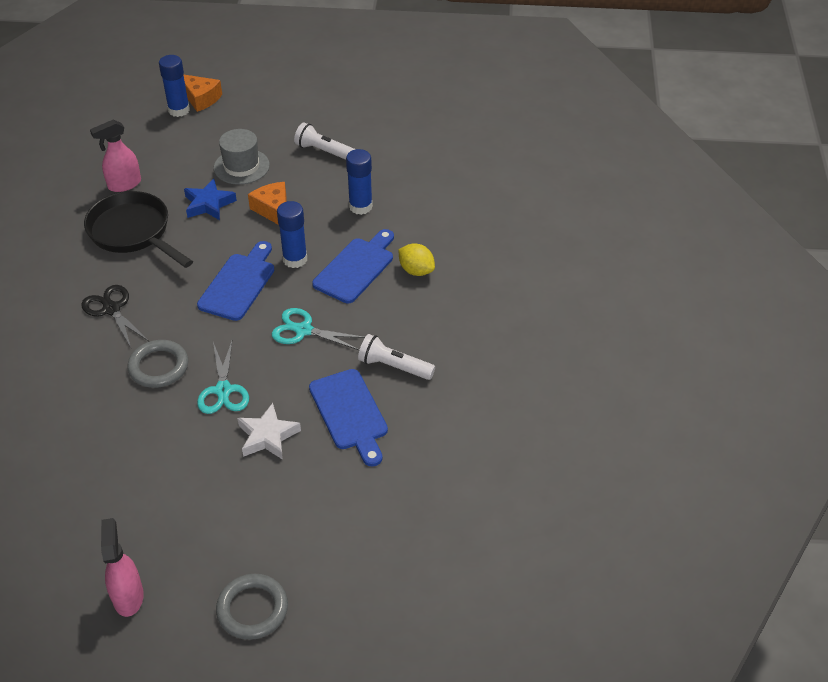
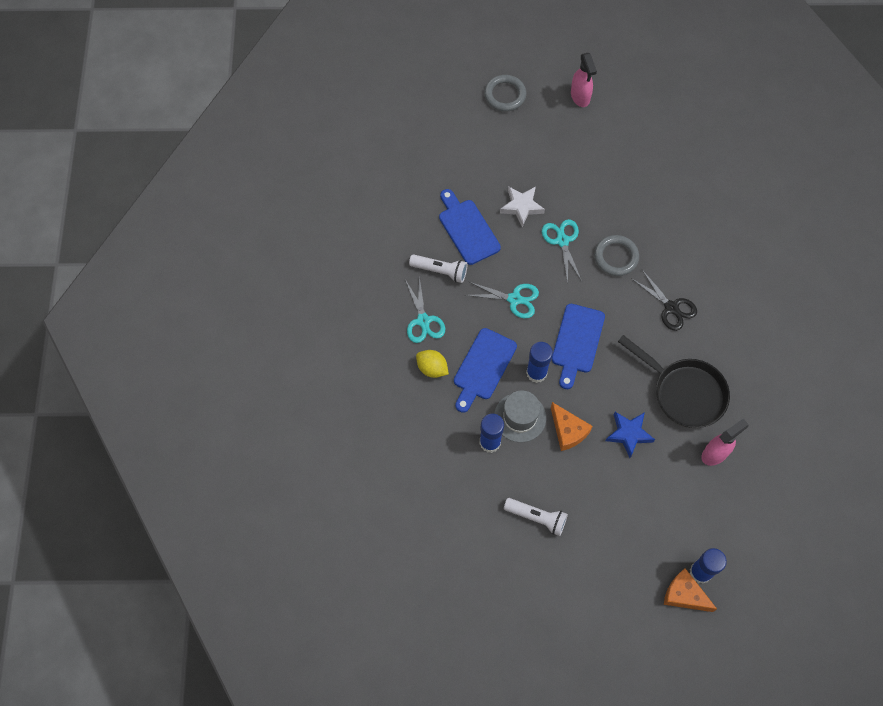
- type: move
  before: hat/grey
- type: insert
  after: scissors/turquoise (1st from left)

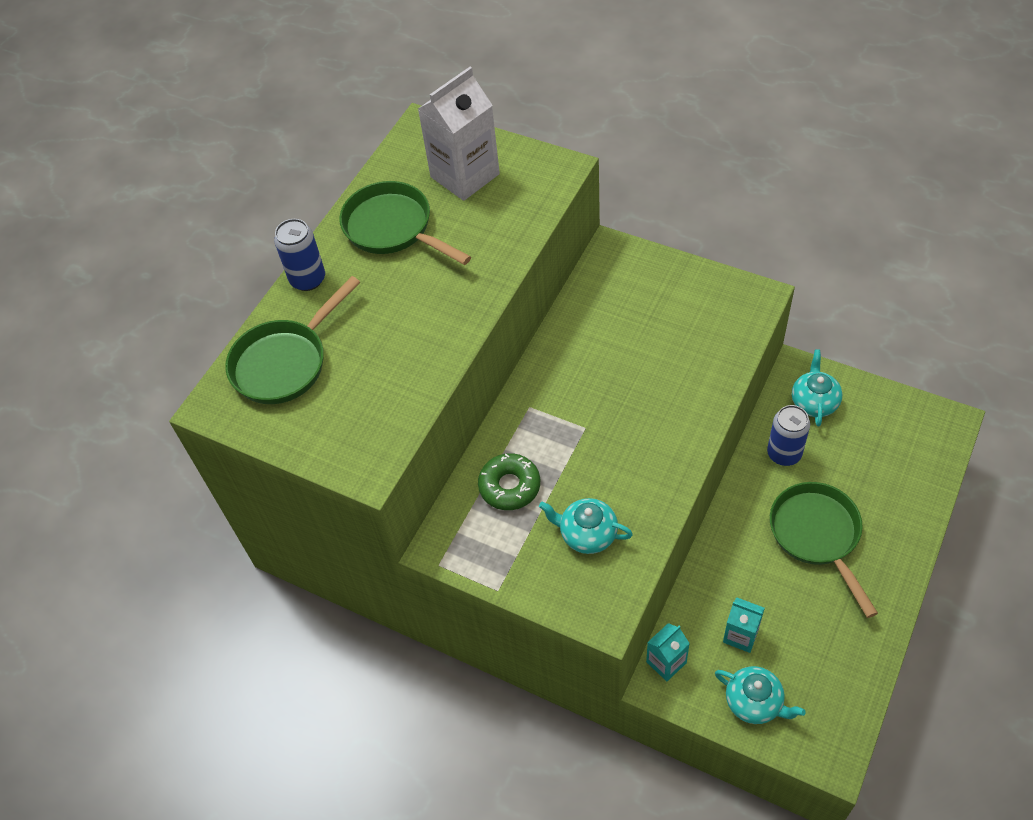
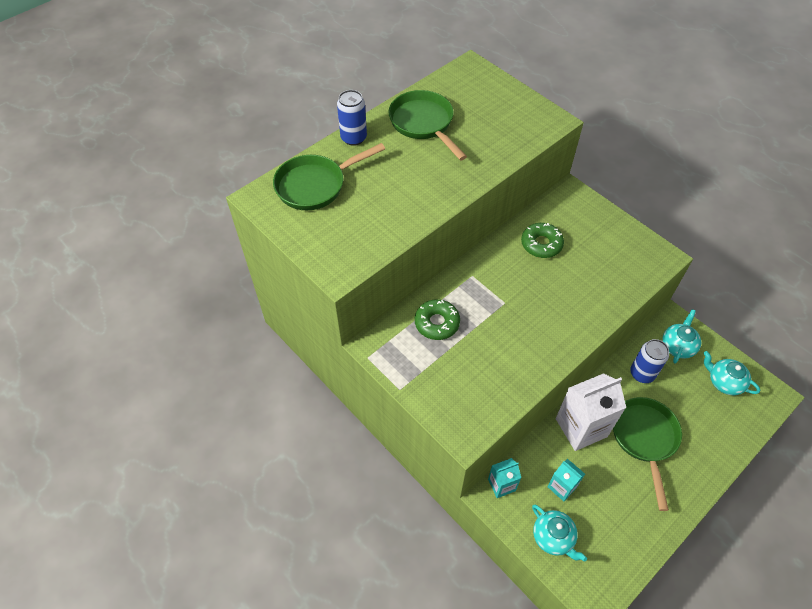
- type: move
  before: carton/white
- type: move
  before: teapot/turquoise (1st from left in the first image)
  after: teapot/turquoise (3rd from left)
- type: insert
  after: donut/green (2nd from left)

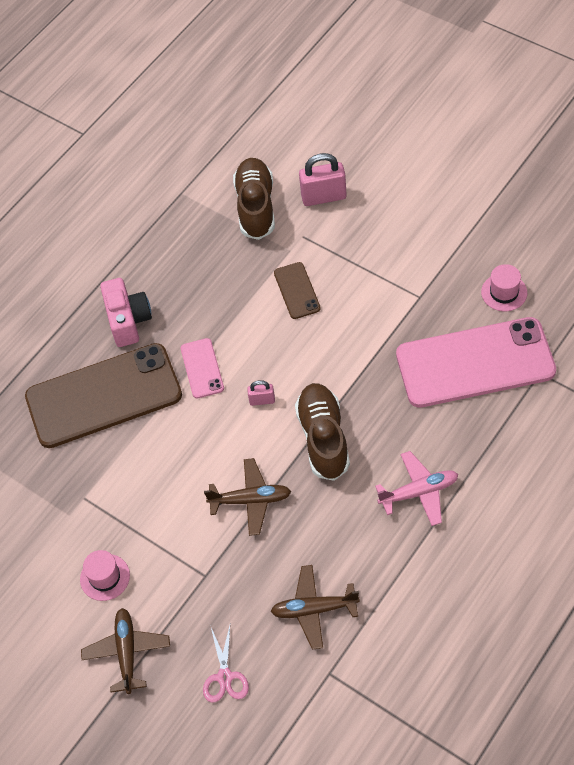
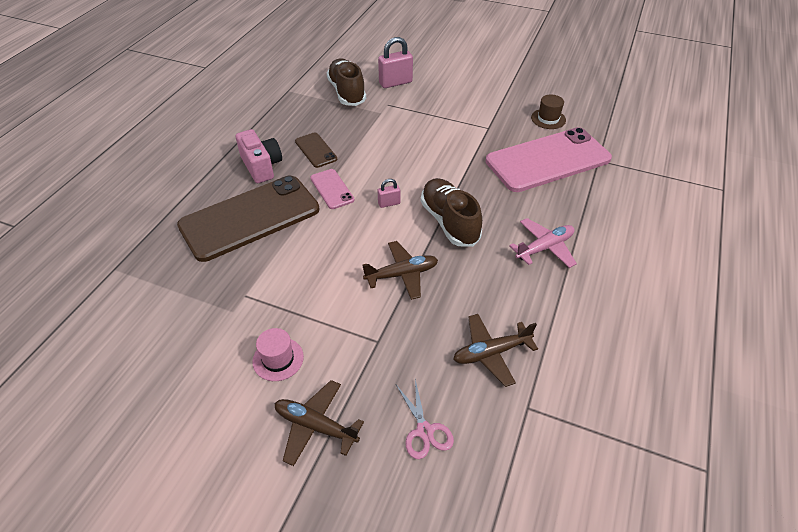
- type: rotate
  before: plane/brown (1st from left)
  turn: -45
- type: move
  before: phone/brown (2nd from left)
- type: recolor
  before: hat/pink (2nd from left)
  after: hat/brown

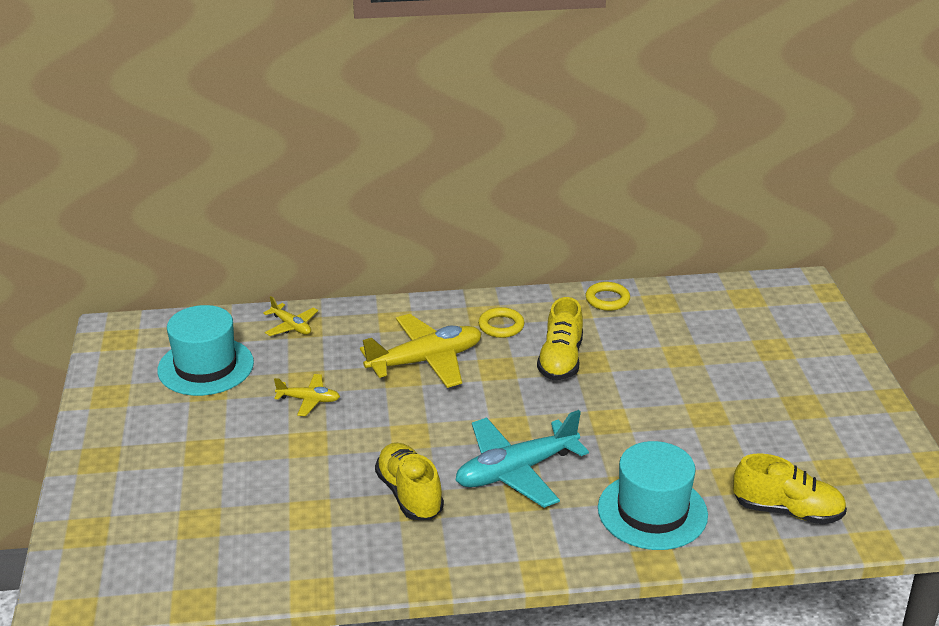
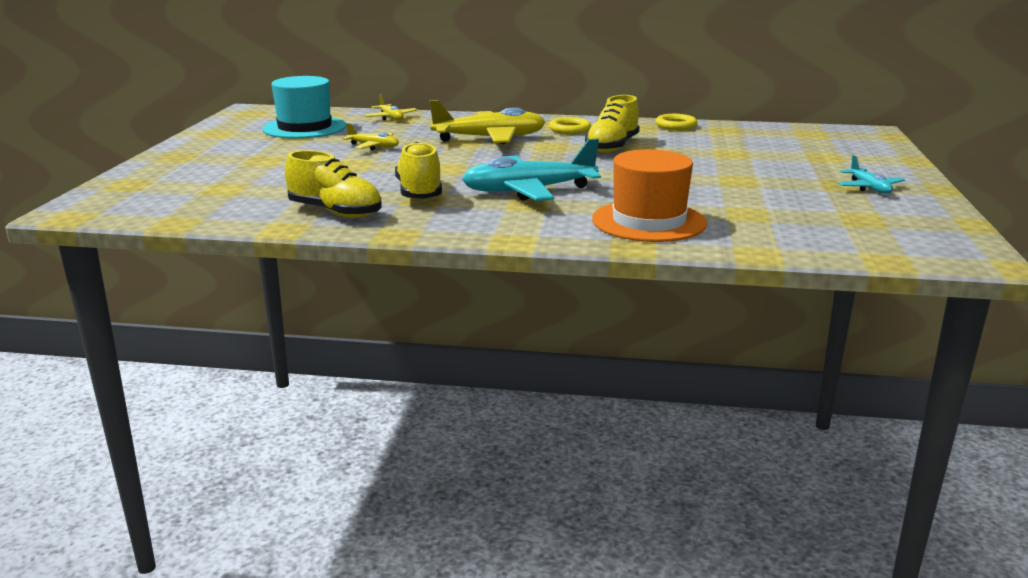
- type: recolor
  before: hat/turquoise (2nd from left)
  after: hat/orange
- type: move
  before: shoe/yellow (3rd from left in the first image)
  after: shoe/yellow (1st from left)
- type: insert
  after: plane/turquoise (2nd from left)

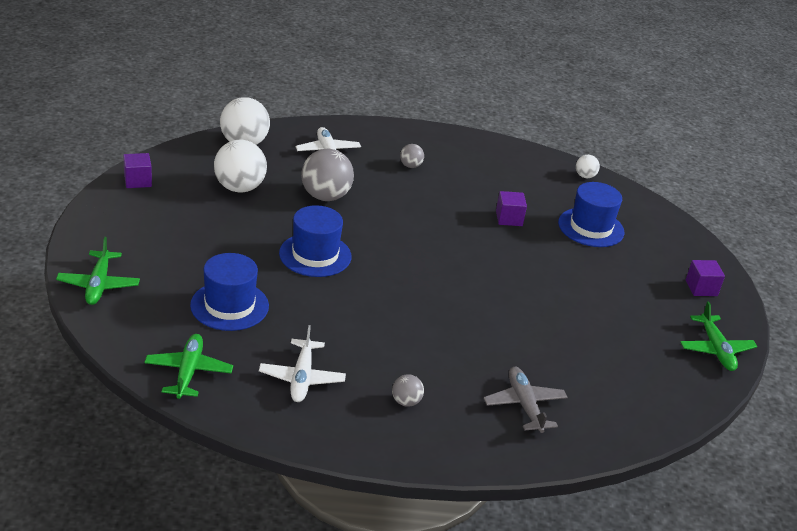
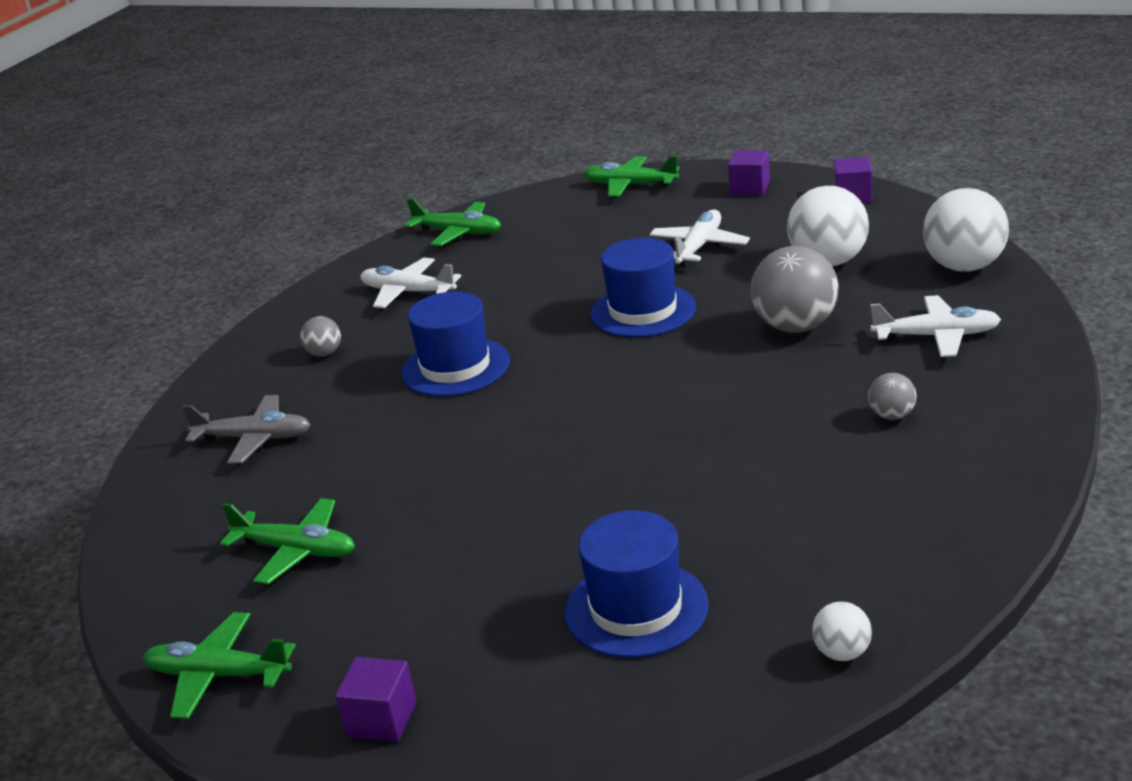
- type: move
  before: hat/blue (1st from left)
- type: move
  before: cube/purple (2nd from left)
- type: insert
  after: plane/green (2nd from left)
- type: insert
  after: plane/white (2nd from left)

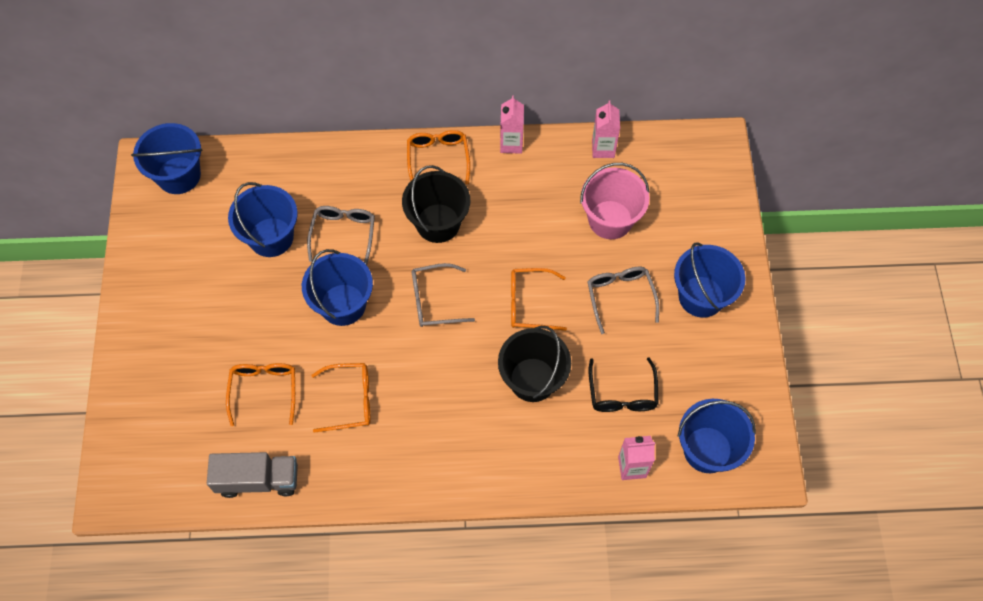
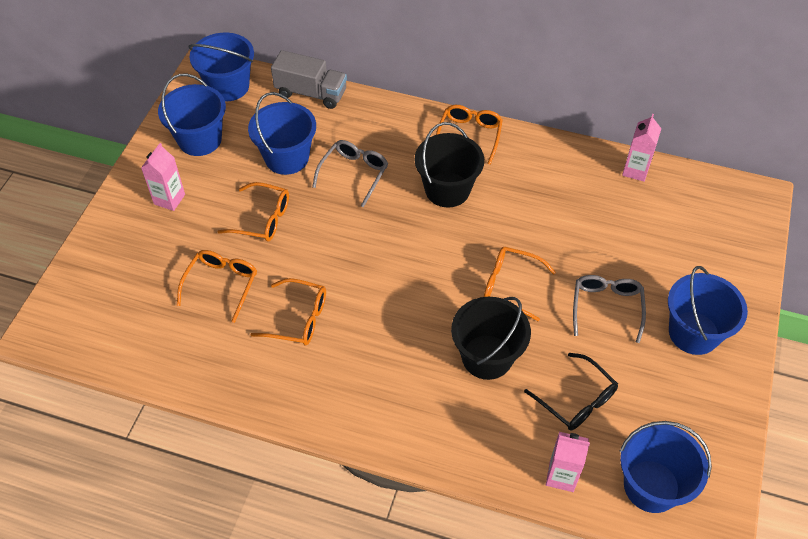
- type: move
  before: truck/grey
- type: move
  before: bucket/blue (3rd from left in the first image)
  after: bucket/blue (1st from left)
- type: delete
  before: glasses/grey (2nd from left)
- type: move
  before: carton/pink (1st from left)
- type: delete
  before: bucket/pink
- type: rotate
  before: glasses/black
  turn: -60
- type: insert
  after: glasses/orange (2nd from left)

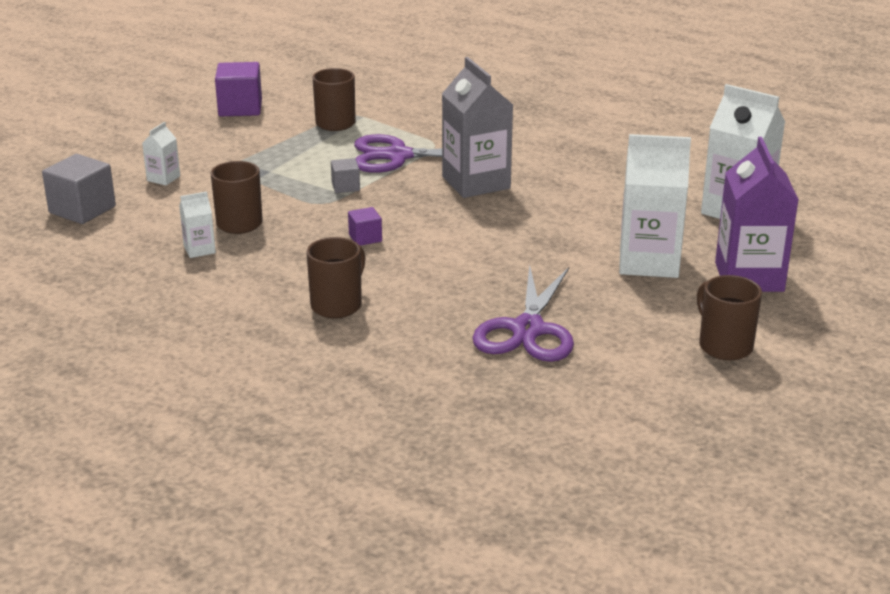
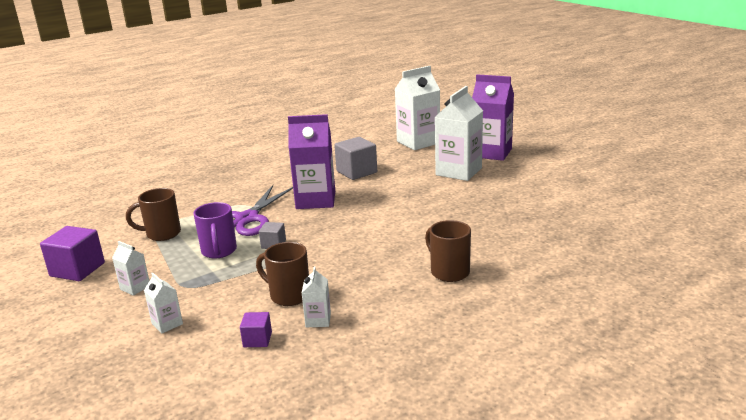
- type: move
  before: cube/grey (1st from left in the first image)
  after: cube/grey (2nd from left)
- type: move
  before: cube/purple (2nd from left)
- type: recolor
  before: carton/grey
  after: carton/purple (1st from left)
- type: delete
  before: scissors/purple (2nd from left)
- type: delete
  before: mug/brown (4th from left)
- type: insert
  after: carton/white (1st from left)
- type: insert
  after: mug/purple

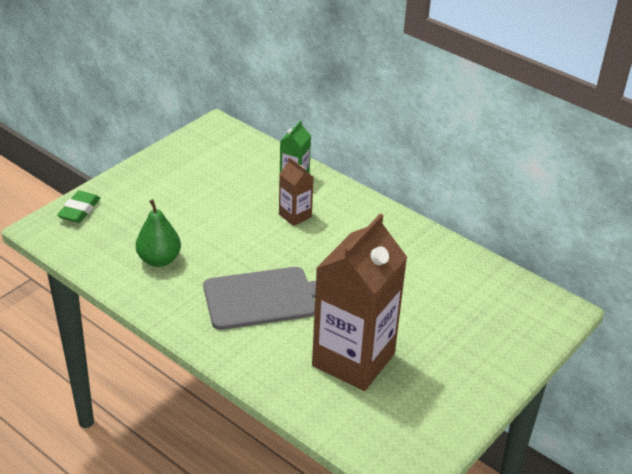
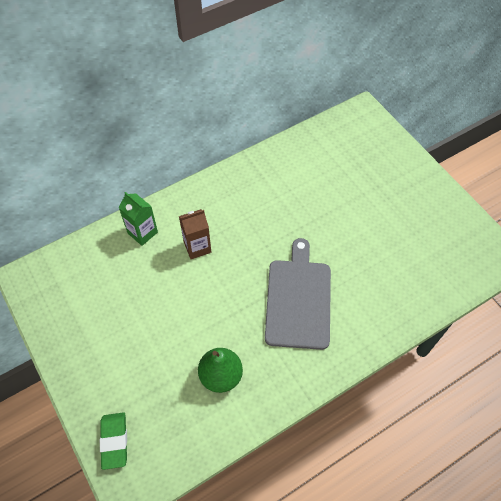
- type: rotate
  before: eraser/green
  turn: 45
- type: delete
  before: carton/brown (2nd from left)

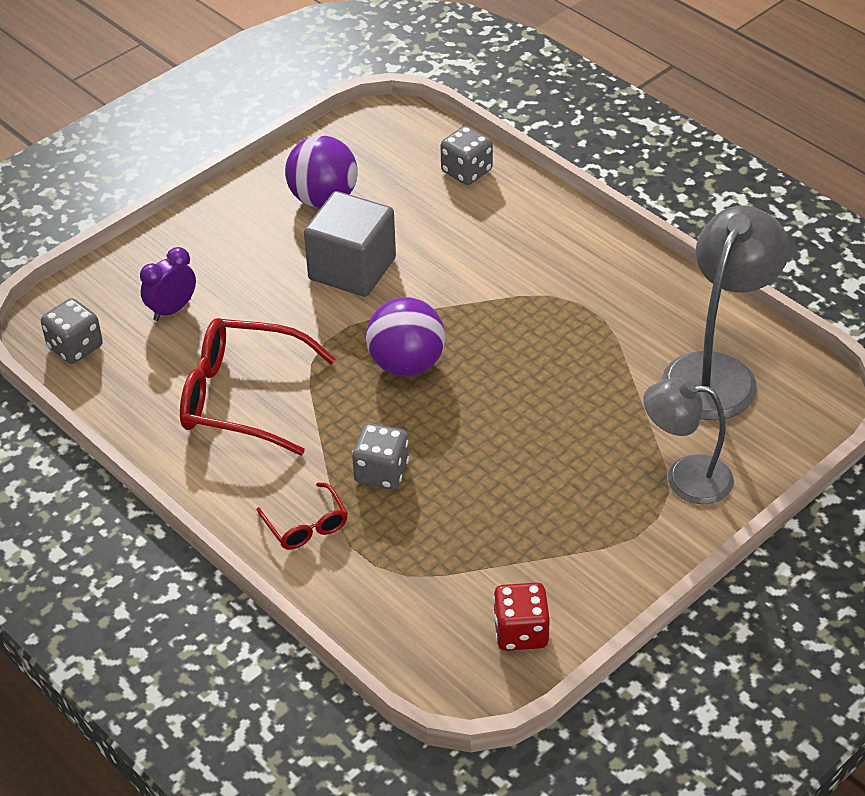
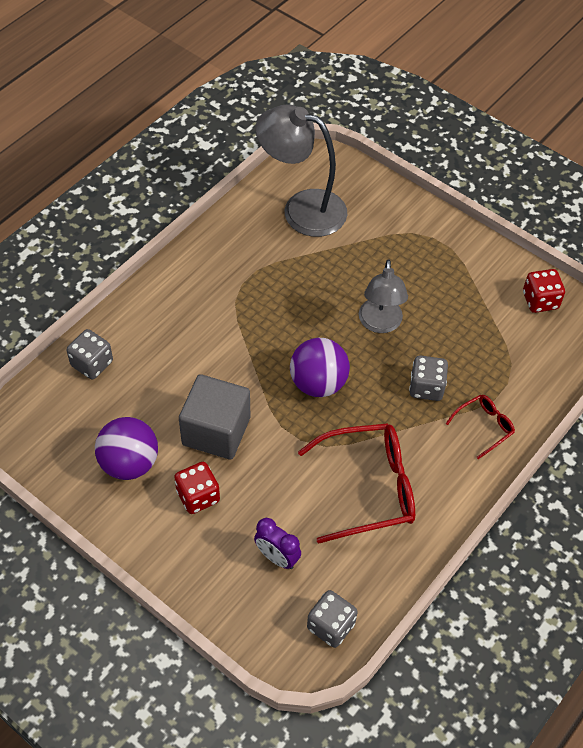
- type: rotate
  before: glasses/red (1st from left)
  turn: -105
- type: move
  before: lamp/grey (1st from left in the first image)
  after: lamp/grey (2nd from left)
- type: insert
  after: dice/red (1st from left)

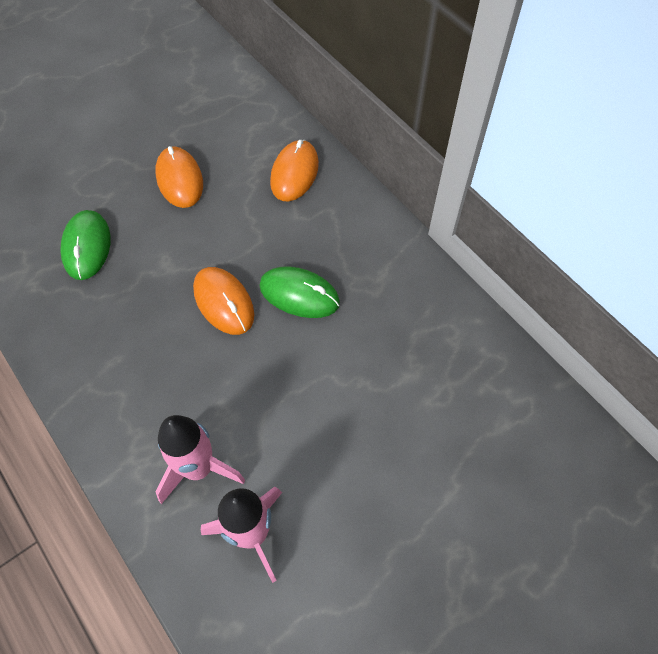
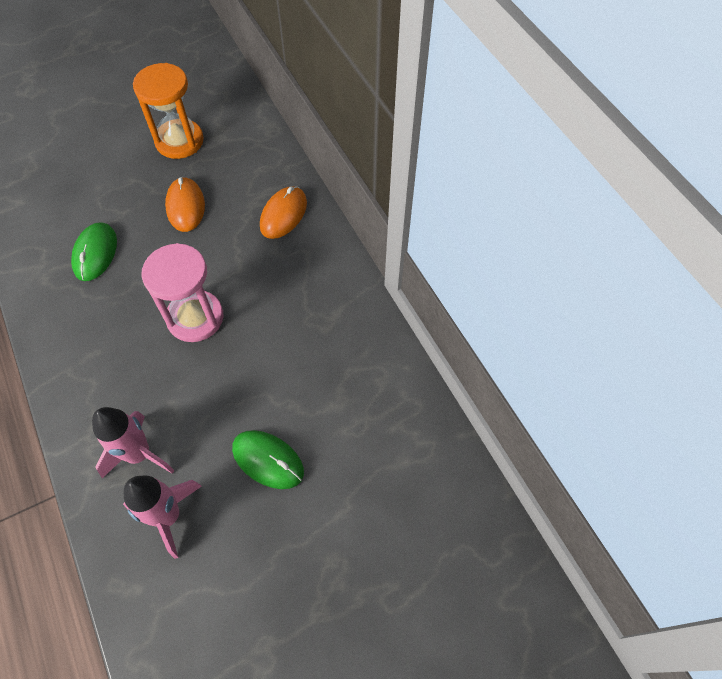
- type: replace
  before: mouse/orange (2nd from left)
  after: hourglass/pink
- type: move
  before: mouse/green (2nd from left)
- type: insert
  after: hourglass/orange

